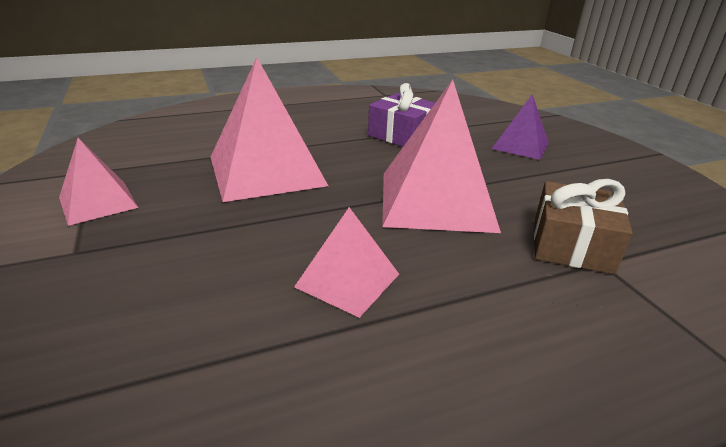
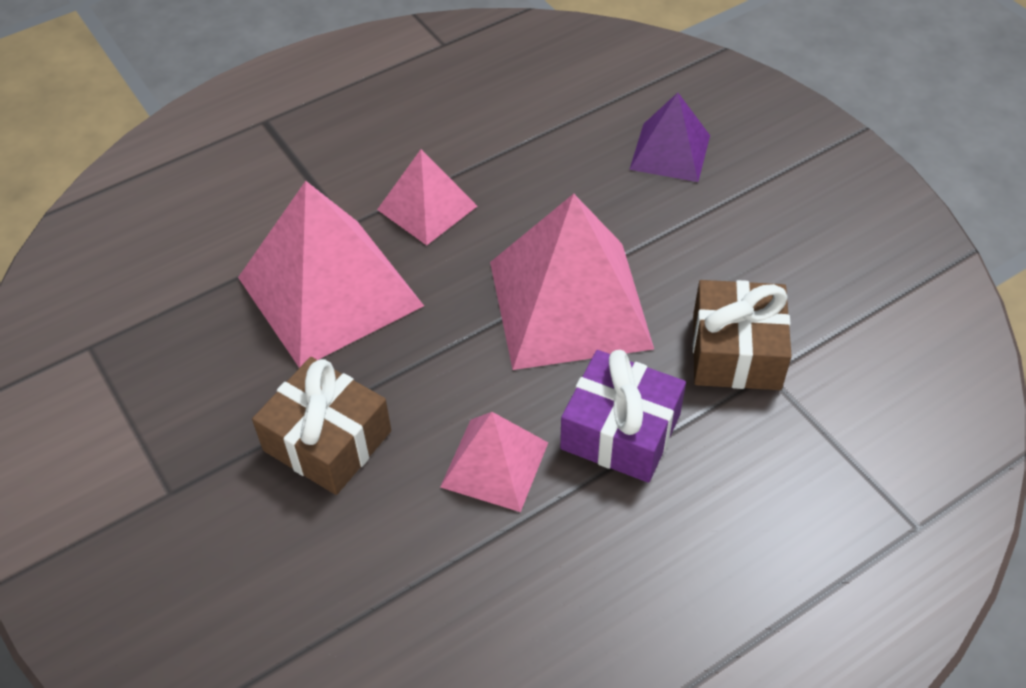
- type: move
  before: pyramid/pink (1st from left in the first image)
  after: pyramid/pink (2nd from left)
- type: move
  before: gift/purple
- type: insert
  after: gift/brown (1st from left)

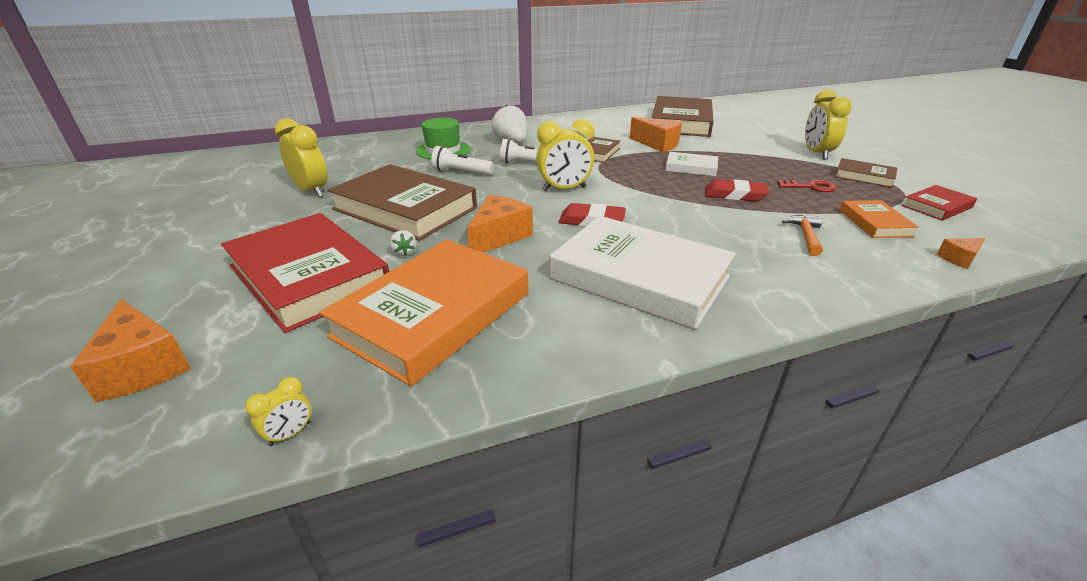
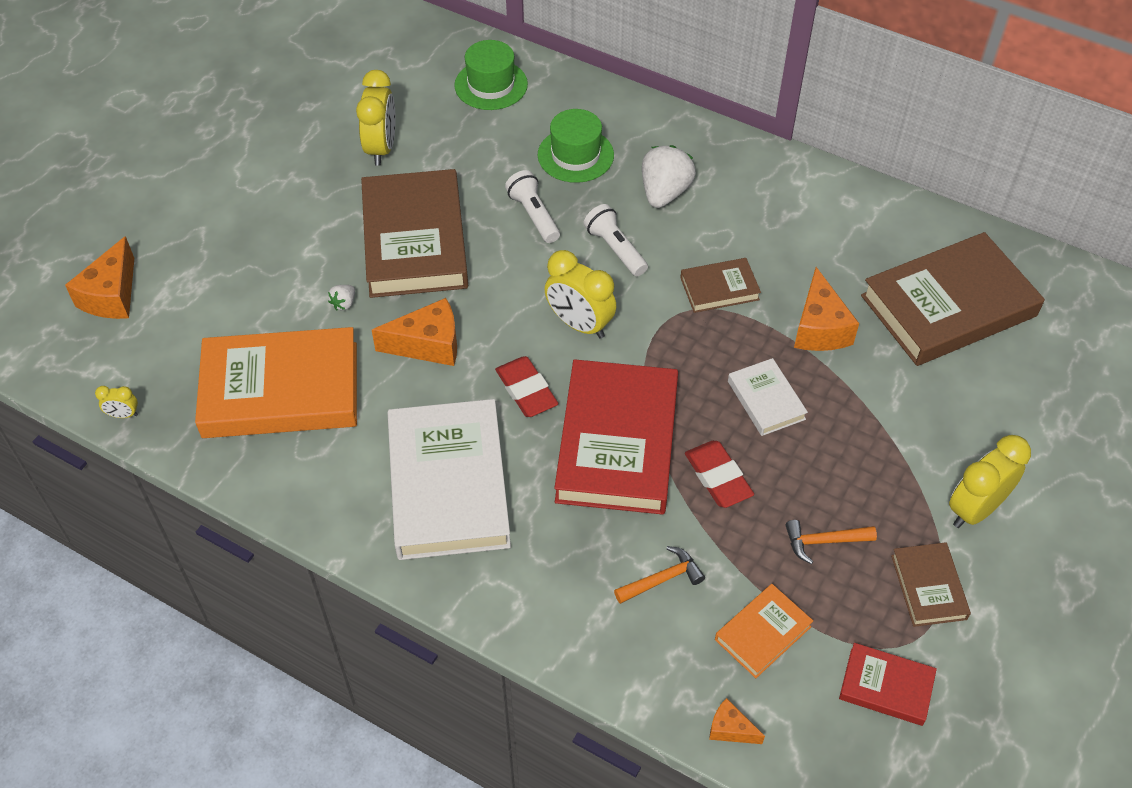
- type: move
  before: book/red (1st from left)
- type: replace
  before: key/red
  after: hammer/orange (2nd from left)
- type: insert
  after: hat/green (1st from left)

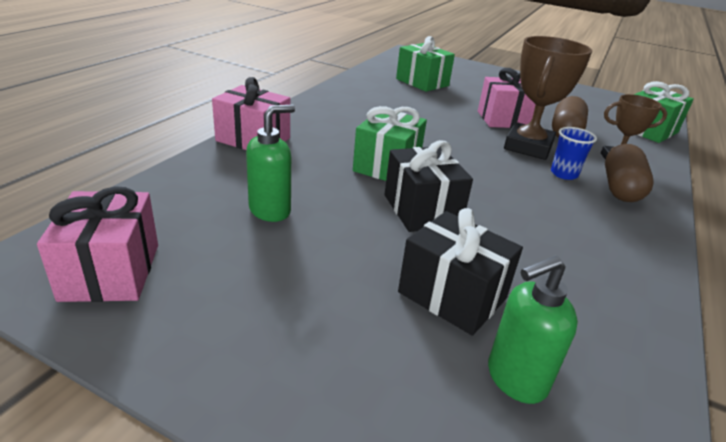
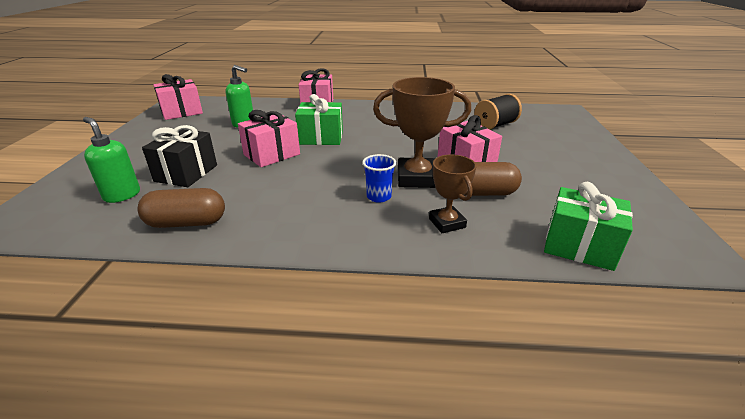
- type: recolor
  before: gift/black (1st from left)
  after: gift/pink (2nd from left)
- type: replace
  before: gift/green (2nd from left)
  after: spool/black
- type: move
  before: capsule/brown (2nd from left in the first image)
  after: capsule/brown (1st from left)

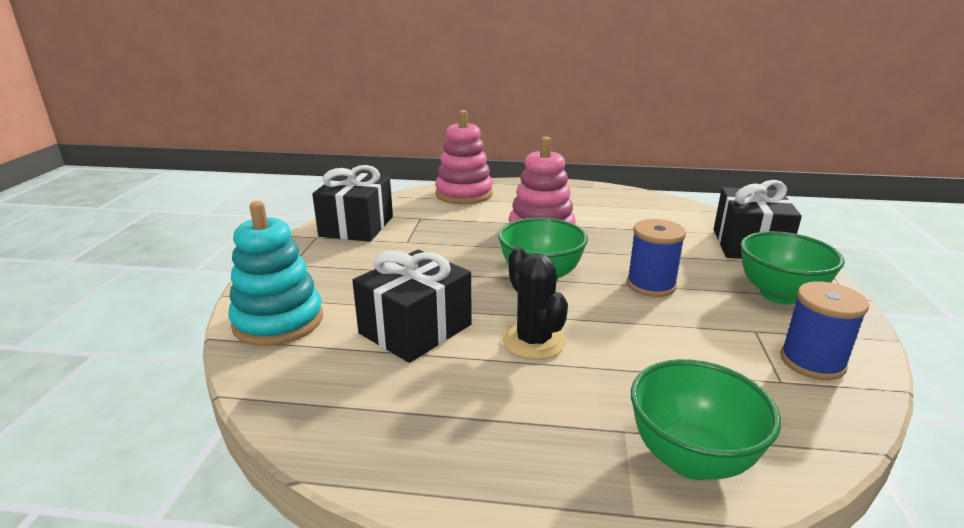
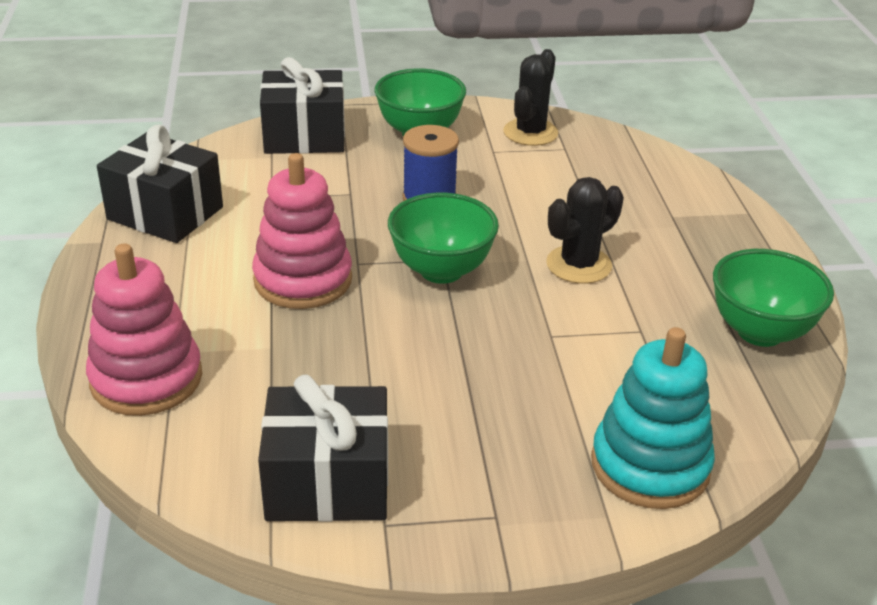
- type: move
  before: gift/black (2nd from left in the first image)
  after: gift/black (1st from left)
- type: move
  before: bowl/green (2nd from left in the first image)
  after: bowl/green (3rd from left)
- type: replace
  before: spool/blue (2nd from left)
  after: cactus/black (1st from left)

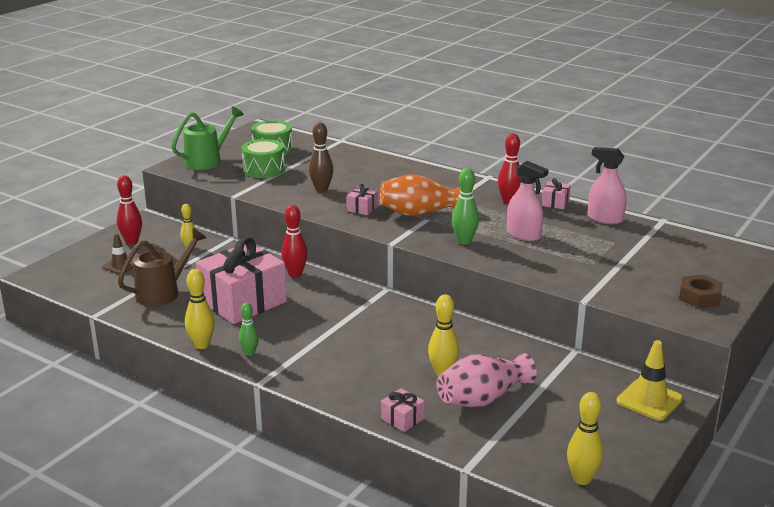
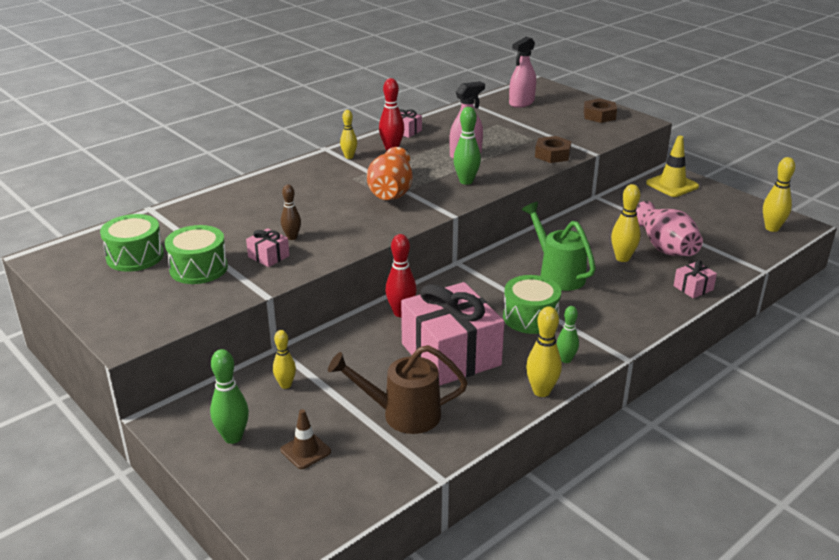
- type: recolor
  before: bowling pin/red (1st from left)
  after: bowling pin/green (1st from left)
- type: rotate
  before: watering can/brown
  turn: -60
- type: move
  before: watering can/green
- type: resize
  before: bowling pin/brown
  scale: 0.67
- type: move
  before: gift/pink (2nd from left in the first image)
  after: gift/pink (1st from left)
- type: move
  before: spray bottle/pink (2nd from left)
- type: insert
  after: bowling pin/yellow (2nd from left)
- type: insert
  after: drum/green (3rd from left)
- type: insert
  after: nut/brown (1st from left)

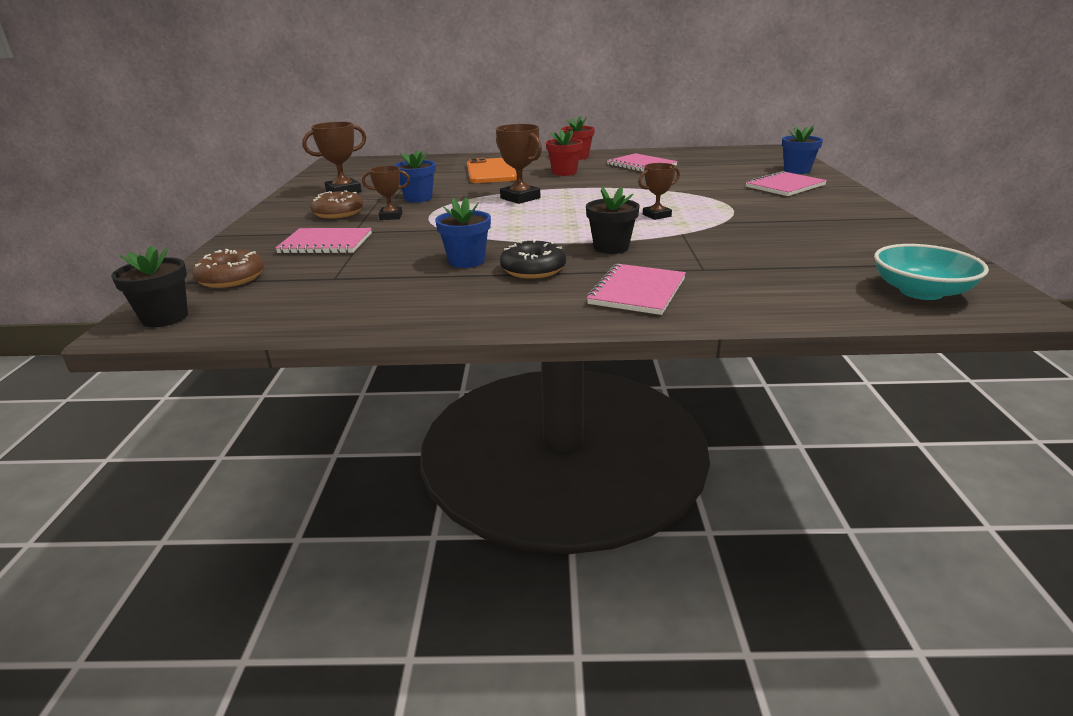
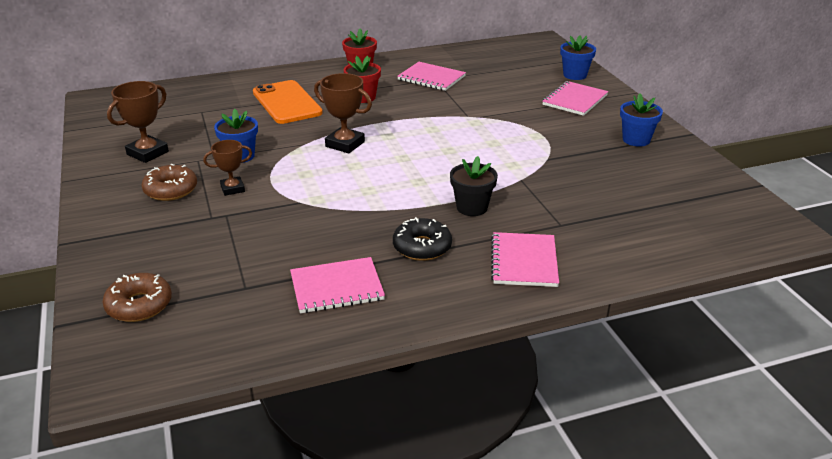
- type: delete
  before: flower pot/black (1st from left)
- type: move
  before: notebook/pink (1st from left)
- type: move
  before: flower pot/blue (2nd from left in the first image)
  after: flower pot/blue (3rd from left)
- type: delete
  before: trophy/brown (4th from left)
- type: delete
  before: bowl/turquoise

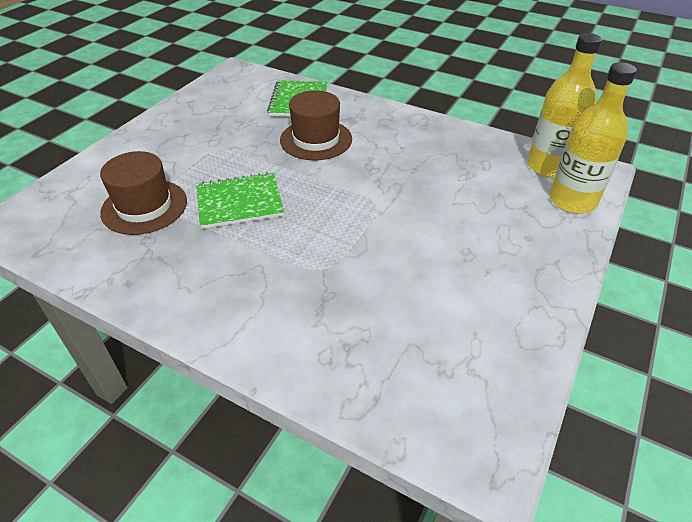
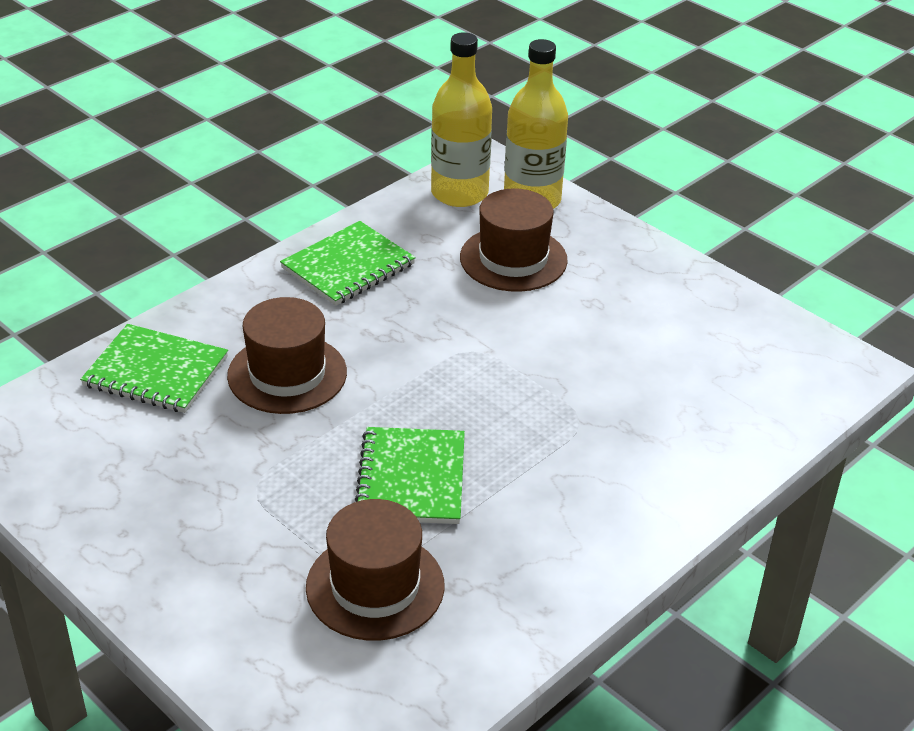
- type: insert
  after: notebook/green (2nd from left)
- type: insert
  after: hat/brown (3rd from left)

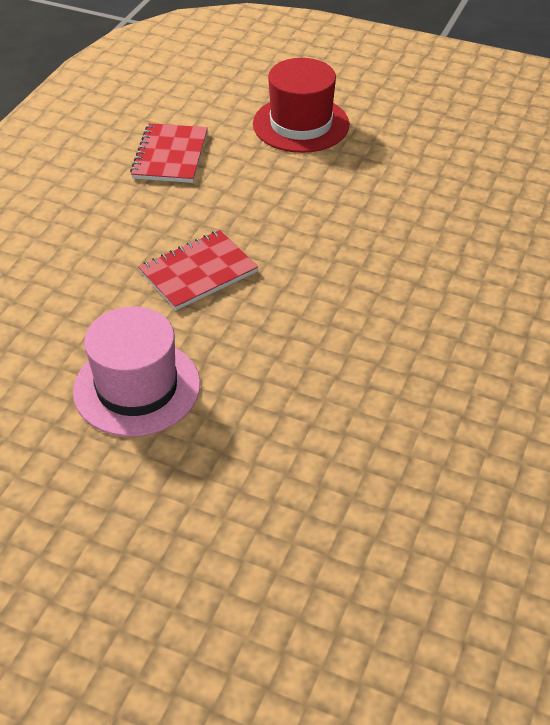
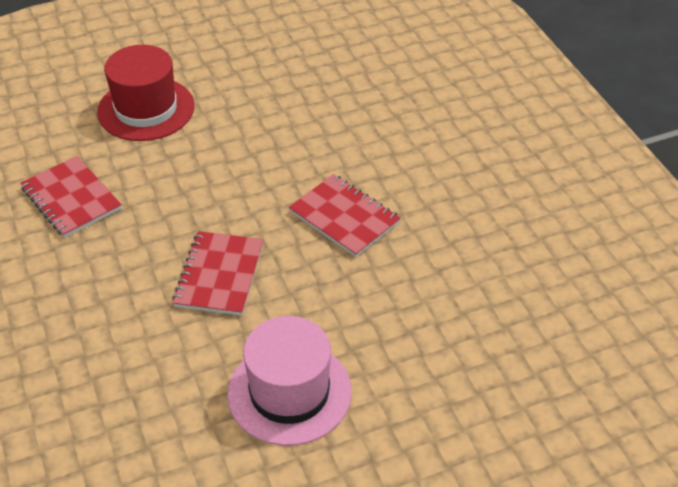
- type: insert
  after: notebook/red (3rd from left)

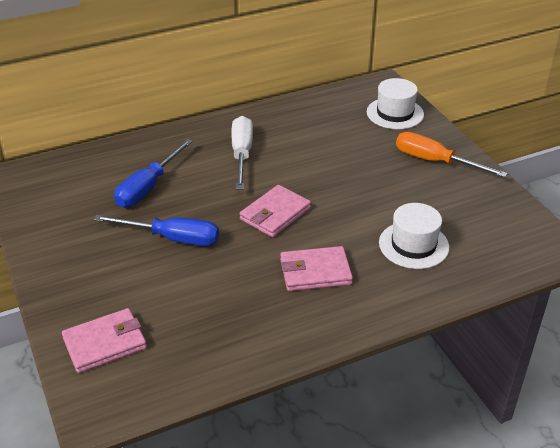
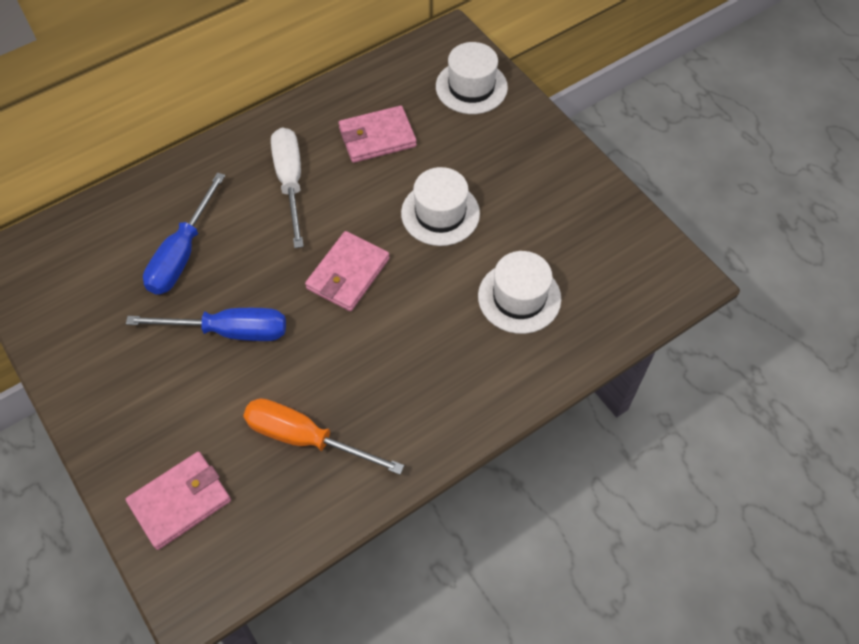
- type: move
  before: wallet/pink (3rd from left)
- type: move
  before: screwdriver/orange
- type: insert
  after: hat/white (1st from left)

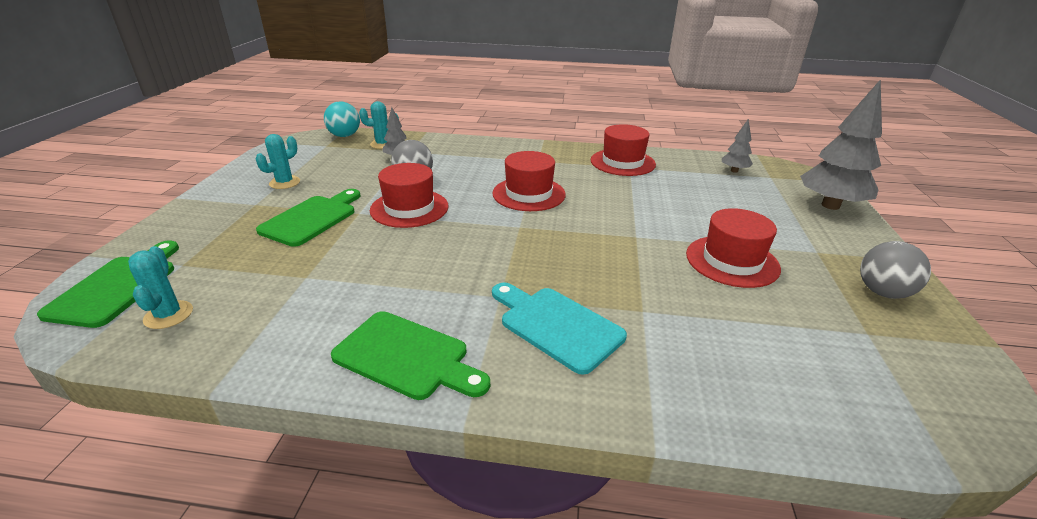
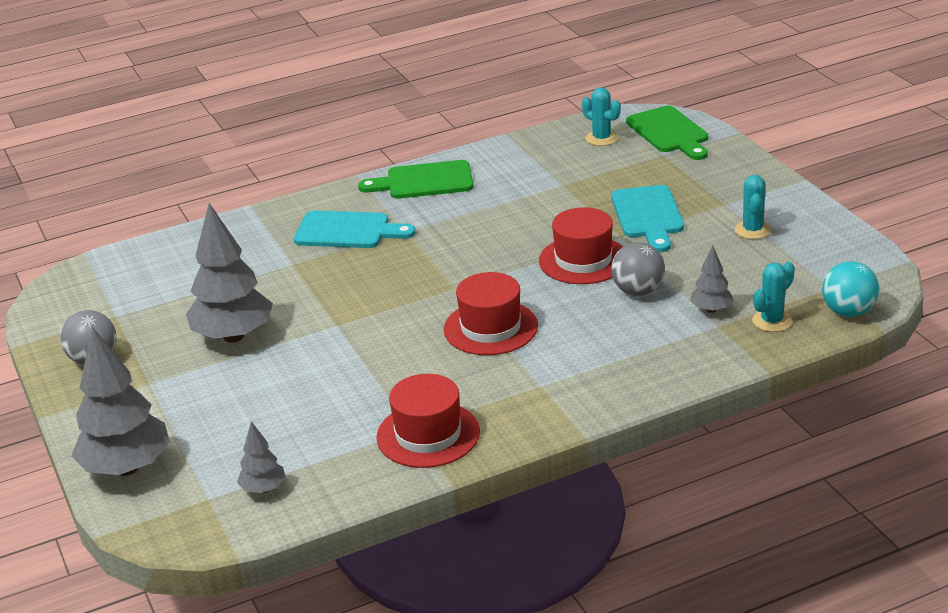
- type: recolor
  before: cutting board/green (2nd from left)
  after: cutting board/turquoise (2nd from left)
- type: replace
  before: hat/red (4th from left)
  after: tree/grey (2nd from left)

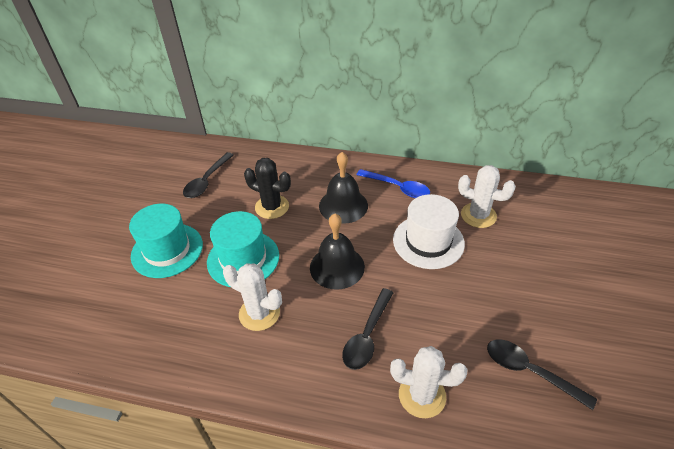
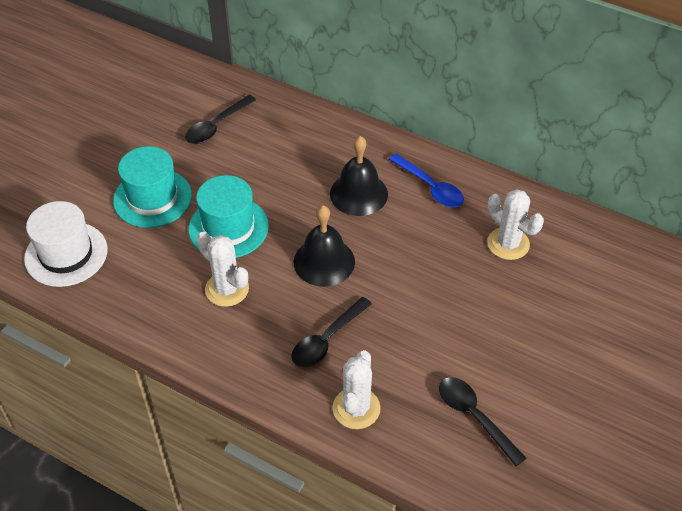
- type: delete
  before: cactus/black
- type: rotate
  before: cactus/white (2nd from left)
  turn: 75
- type: move
  before: hat/white

